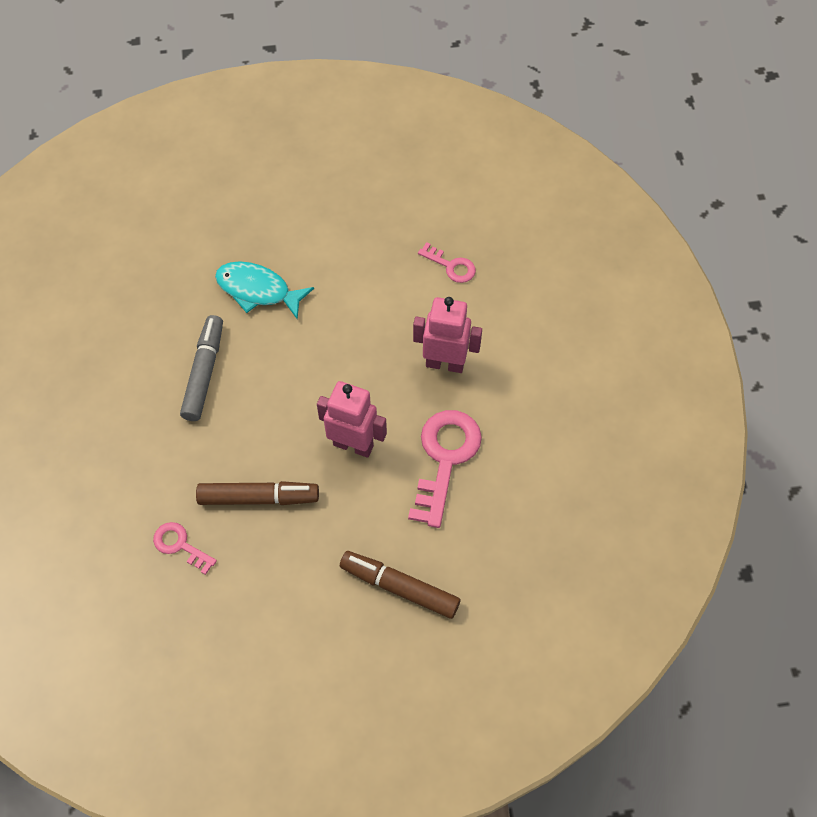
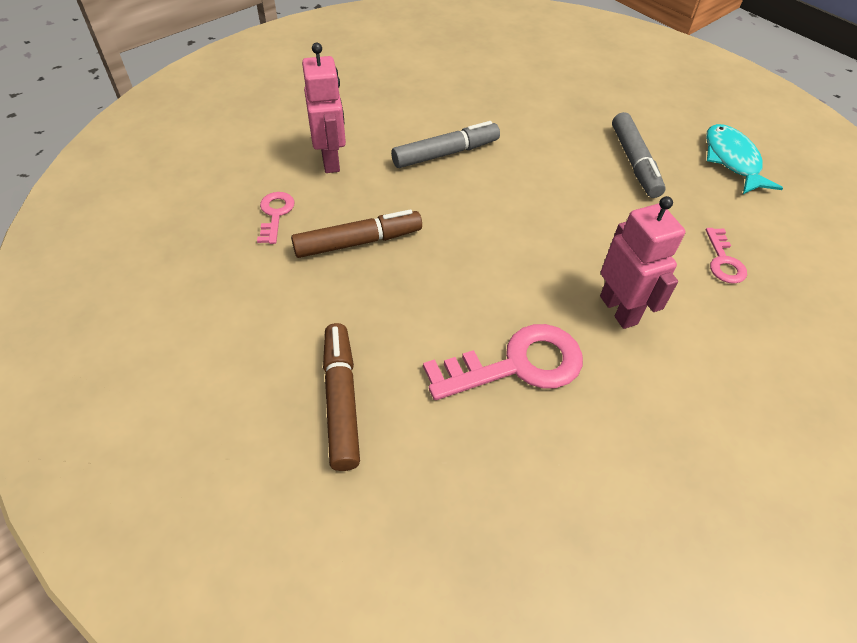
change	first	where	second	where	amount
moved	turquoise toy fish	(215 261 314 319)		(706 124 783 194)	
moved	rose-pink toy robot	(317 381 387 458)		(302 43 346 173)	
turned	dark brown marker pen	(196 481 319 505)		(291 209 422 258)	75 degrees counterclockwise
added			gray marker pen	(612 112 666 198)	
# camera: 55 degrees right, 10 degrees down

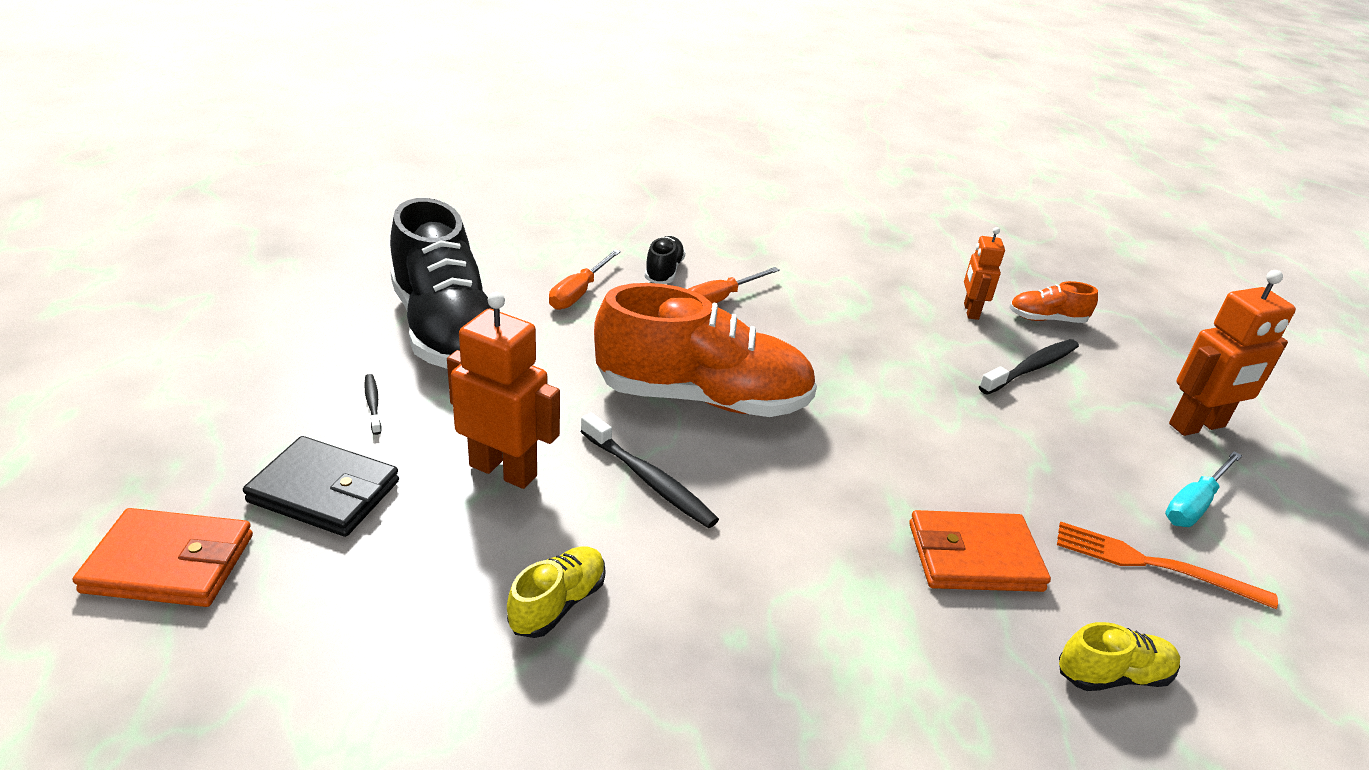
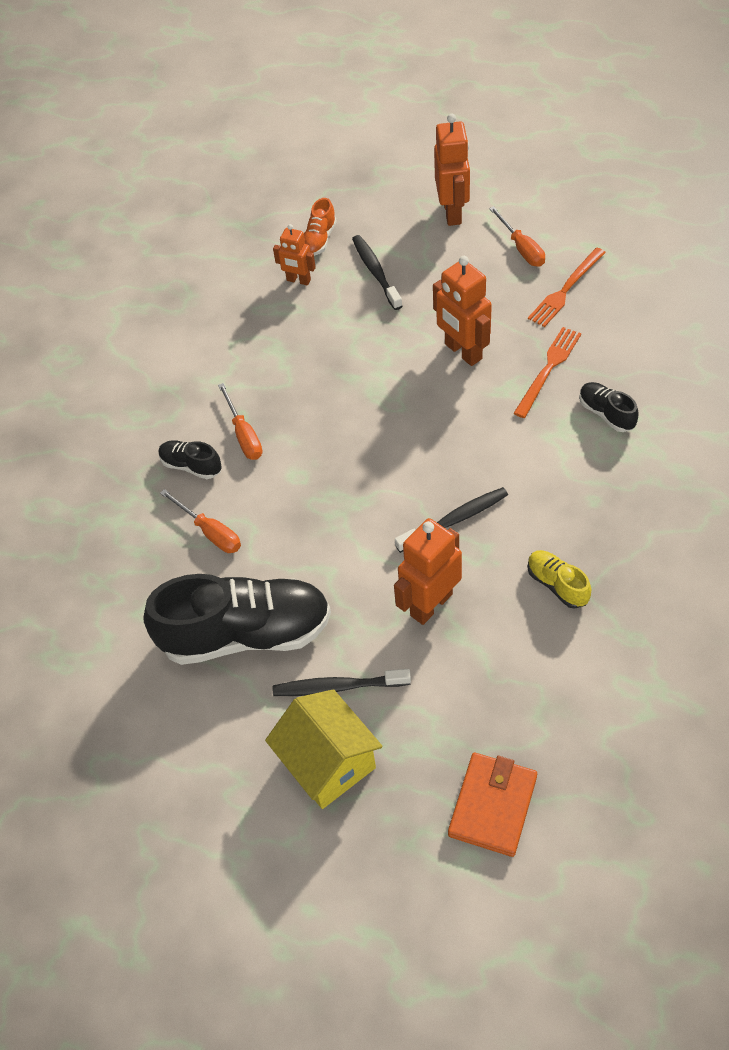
change	first	where	second	where	amount
removed	orange-coloured lace-up shoe	(594 283 817 417)			
resized	ebony toothbrush	(364 374 381 435)		(273 669 411 696)	x1.86
removed	ebony billfold	(243 436 399 537)			
recoloured	turquoise screwdriver	(1165 451 1242 527)	orange-coloured screwdriver	(489 206 545 267)	
replaced	orange-coloured billfold	(909 510 1051 592)	orange-coloured fork	(514 327 581 418)	
removed	bright yellow lace-up shoe	(1059 622 1180 691)			
added			orange-coloured toy robot	(433 256 492 366)	
added			ebony lace-up shoe	(579 382 639 432)	
added			bright yellow cottage	(265 689 383 809)	
# camera: 65 degrees left, 20 degrees up

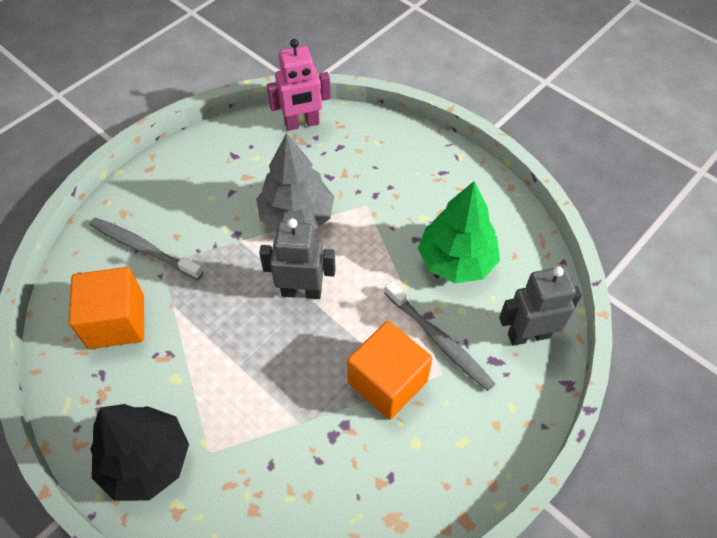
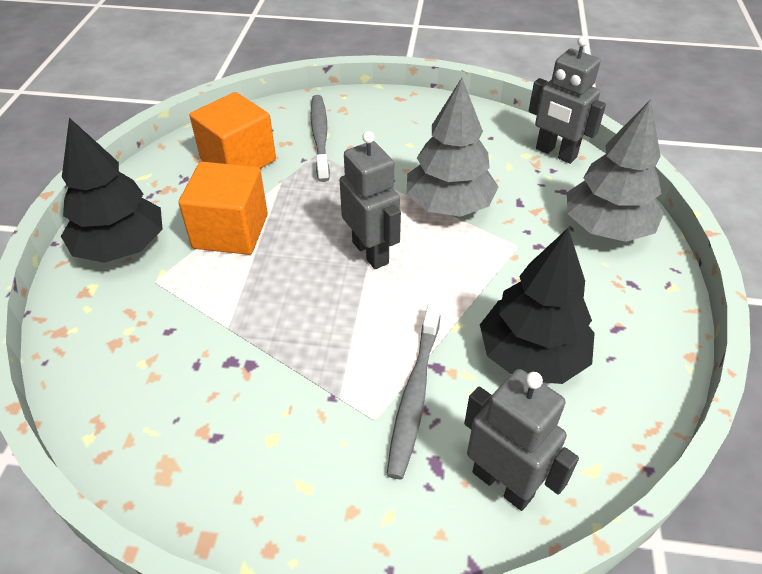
change	first	where	second	where	amount
recoloured	rose-pink toy robot	(267 39 331 131)	gray toy robot	(529 36 606 164)	
recoloured	emerald tree	(418 181 500 283)	ebony tree	(480 228 595 384)	
moved	orange-coloured block	(347 321 432 420)		(179 162 268 255)	
added			gray tree	(567 99 664 242)	
# camera: 55 degrees right, 10 degrees down

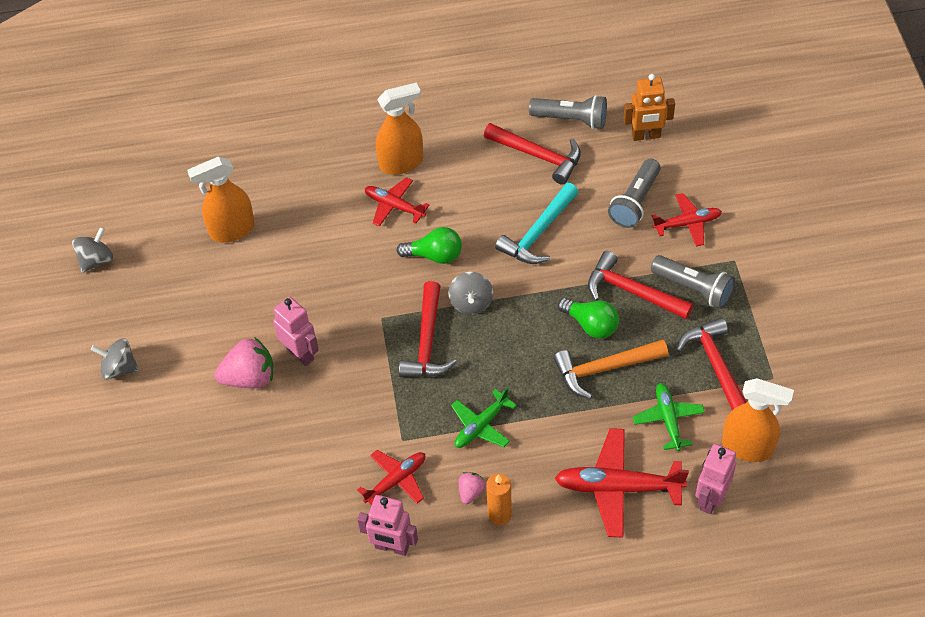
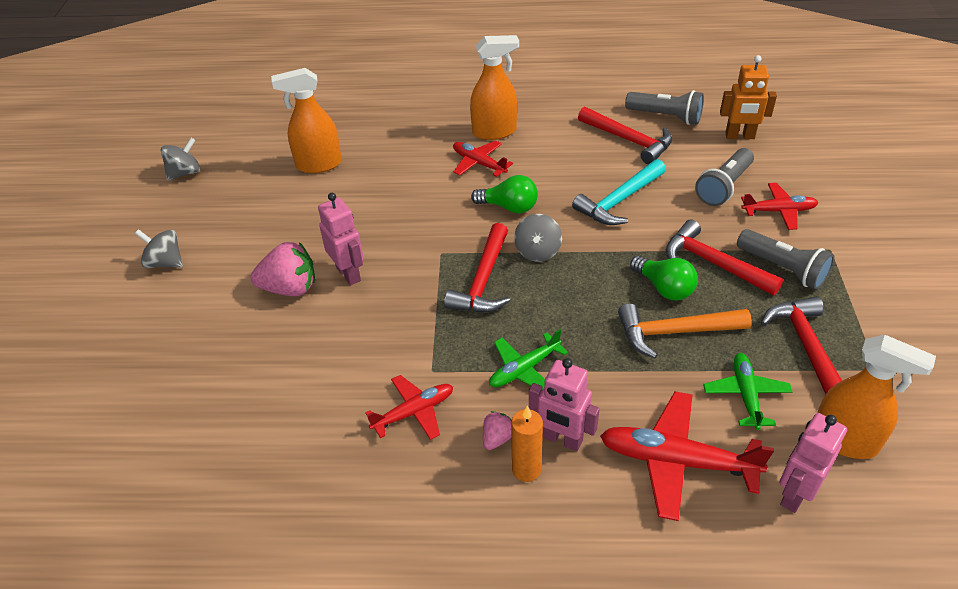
change	first	where	second	where	amount
moved	rose-pink toy robot	(357 495 418 556)		(529 358 600 451)	
# camera: 10 degrees right, 10 degrees down

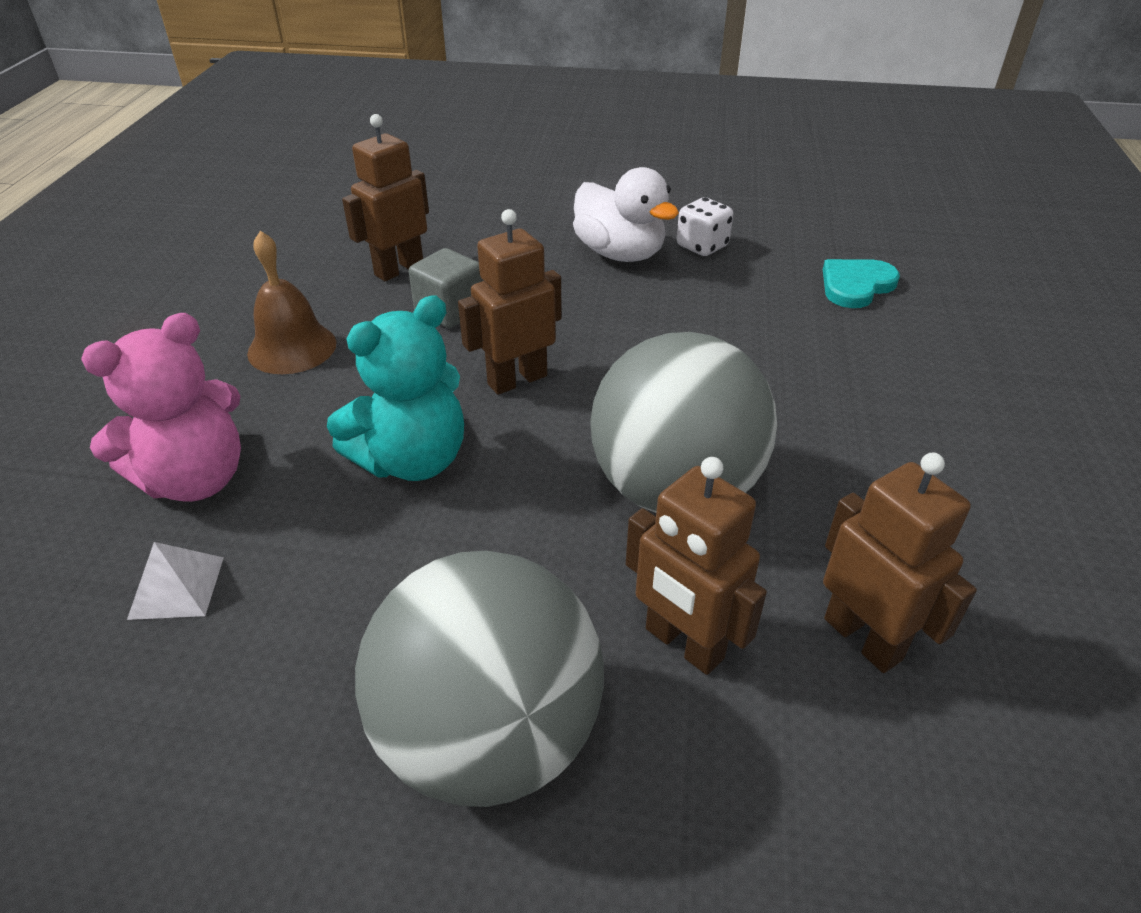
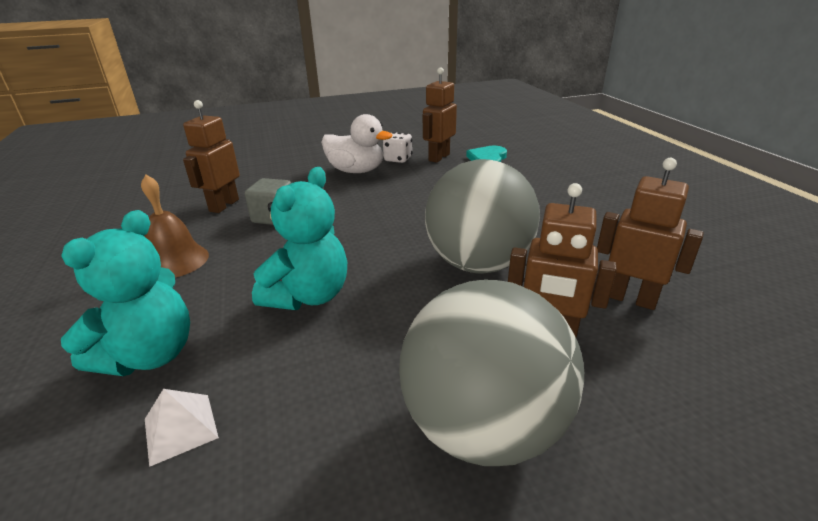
change	first	where	second	where	amount
moved	dark brown toy robot	(458 209 562 395)		(423 67 457 163)	
recoloured	rose-pink teddy	(81 313 241 502)	turquoise teddy	(61 210 190 376)	
# camera: 25 degrees left, 10 degrees down

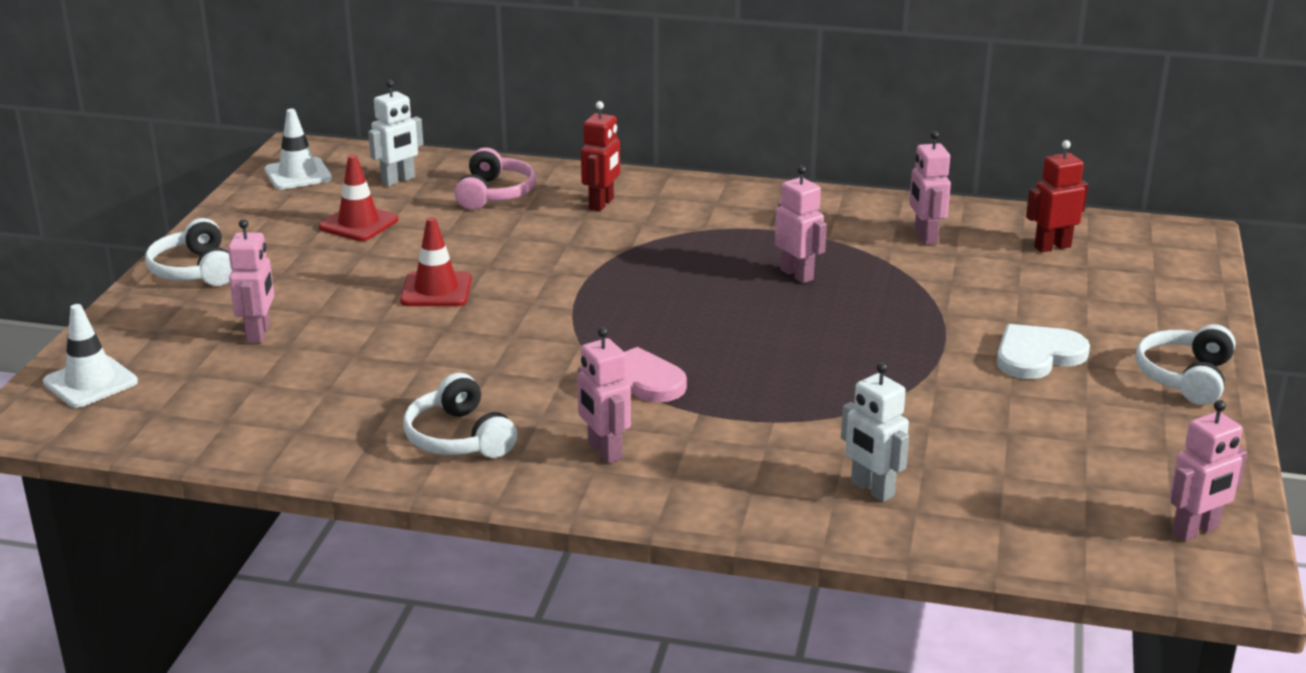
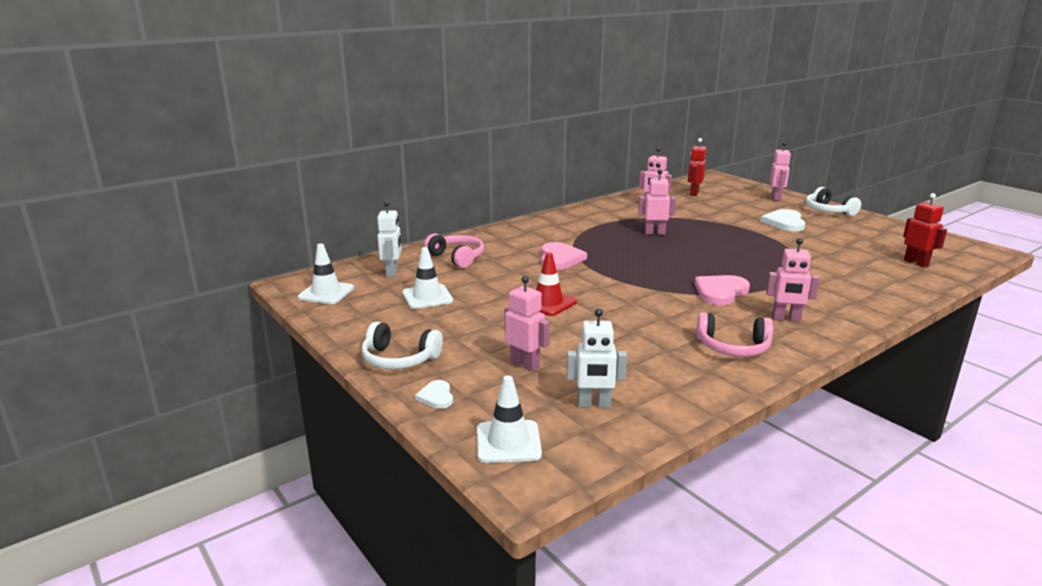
change	first	where	second	where	amount
moved	red toy robot	(581 101 620 211)		(903 193 947 267)	
recoloured	red traffic cone	(319 155 398 241)	snow-white traffic cone	(402 247 453 309)	
moved	snow-white toy robot	(841 362 909 502)		(566 309 627 408)	
recoloured	snow-white headset	(403 373 517 458)	rose-pink headset	(697 312 773 357)	
moved	rose-pink toy robot	(1170 400 1247 541)		(770 142 791 201)	
added			rose-pink heart shape	(541 242 587 270)	
added			snow-white heart shape	(415 380 453 409)	
# camera: 50 degrees left, 5 degrees down

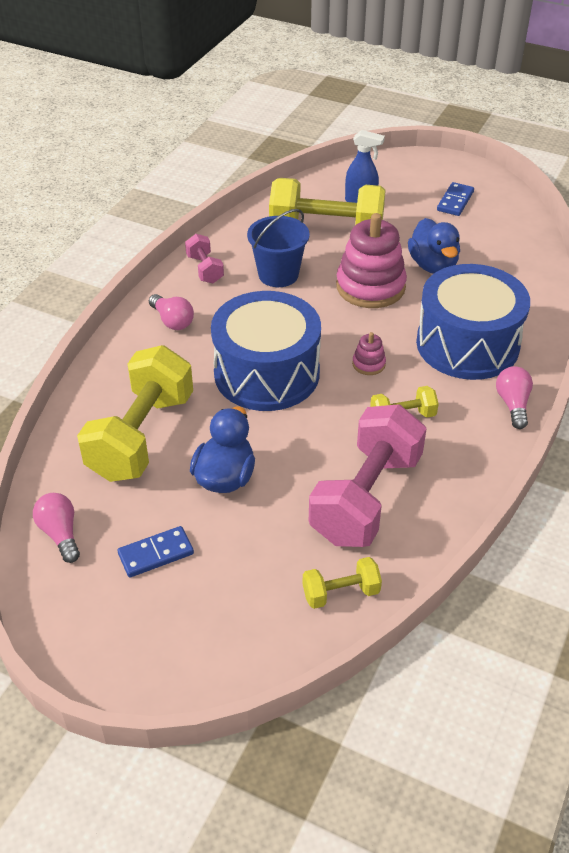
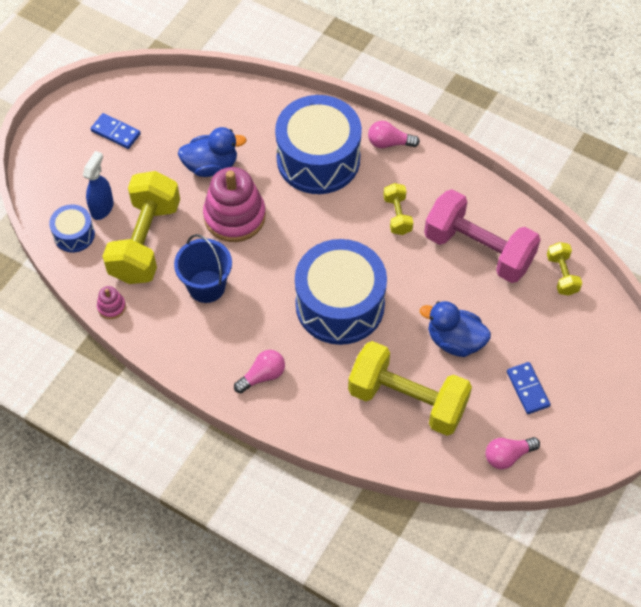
change	first	where	second	where	amount
removed	rose-pink hand weight	(185 234 224 283)			
moved	rose-pink ring stacker	(352 332 386 375)		(97 286 126 319)	
added			blue toy drum	(49 204 95 253)	
# camera: 85 degrees left, 15 degrees up

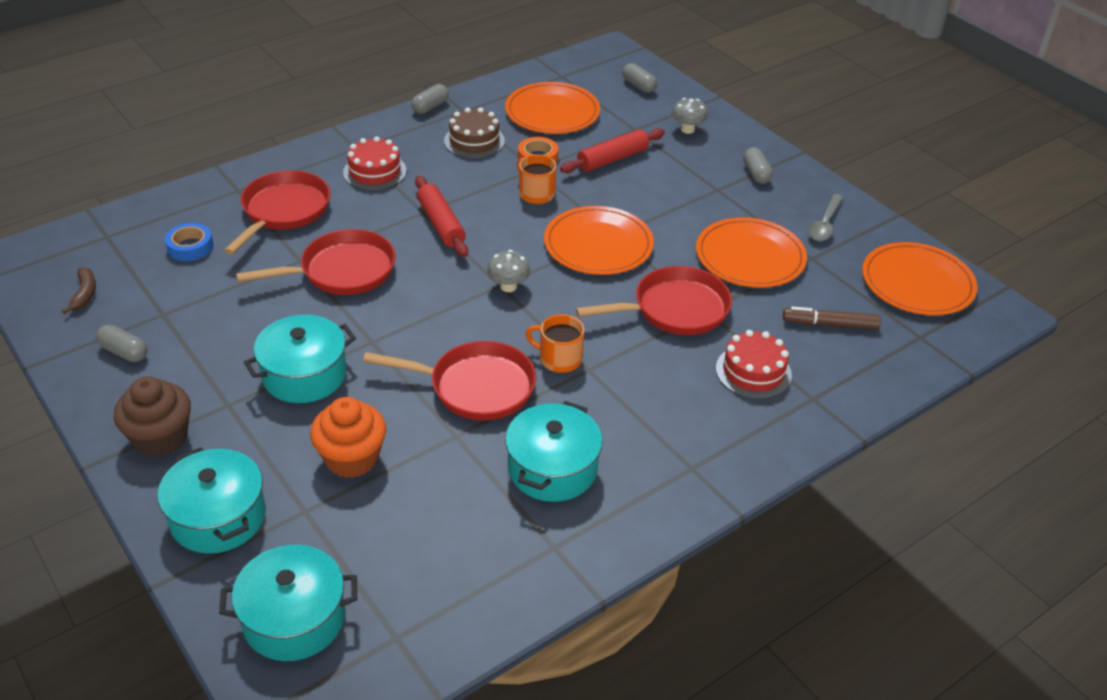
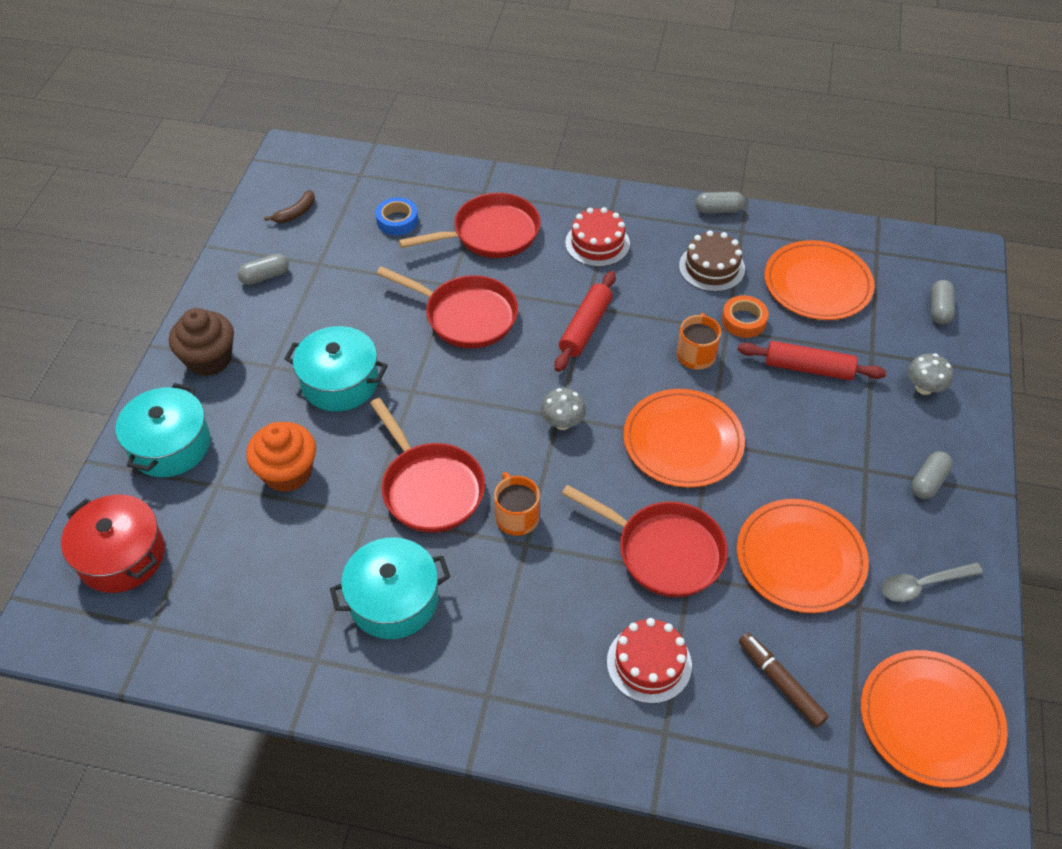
change	first	where	second	where	amount
turned	gray pill shape	(96 325 147 362)		(238 253 289 285)	75 degrees clockwise
recoloured	turquoise pot	(219 545 357 661)	red pot	(61 495 165 593)	
# camera: 50 degrees right, 10 degrees up

